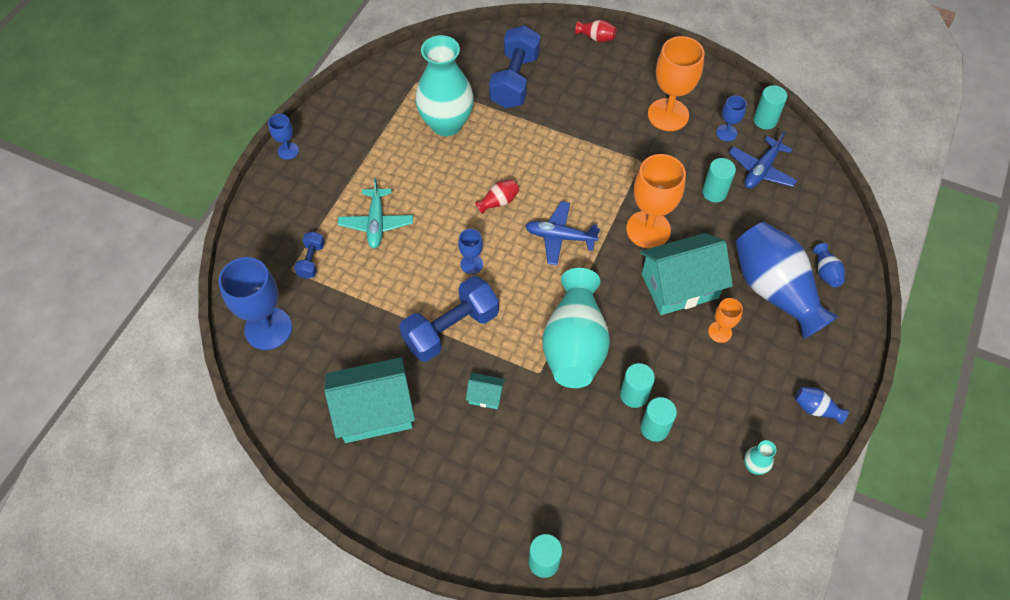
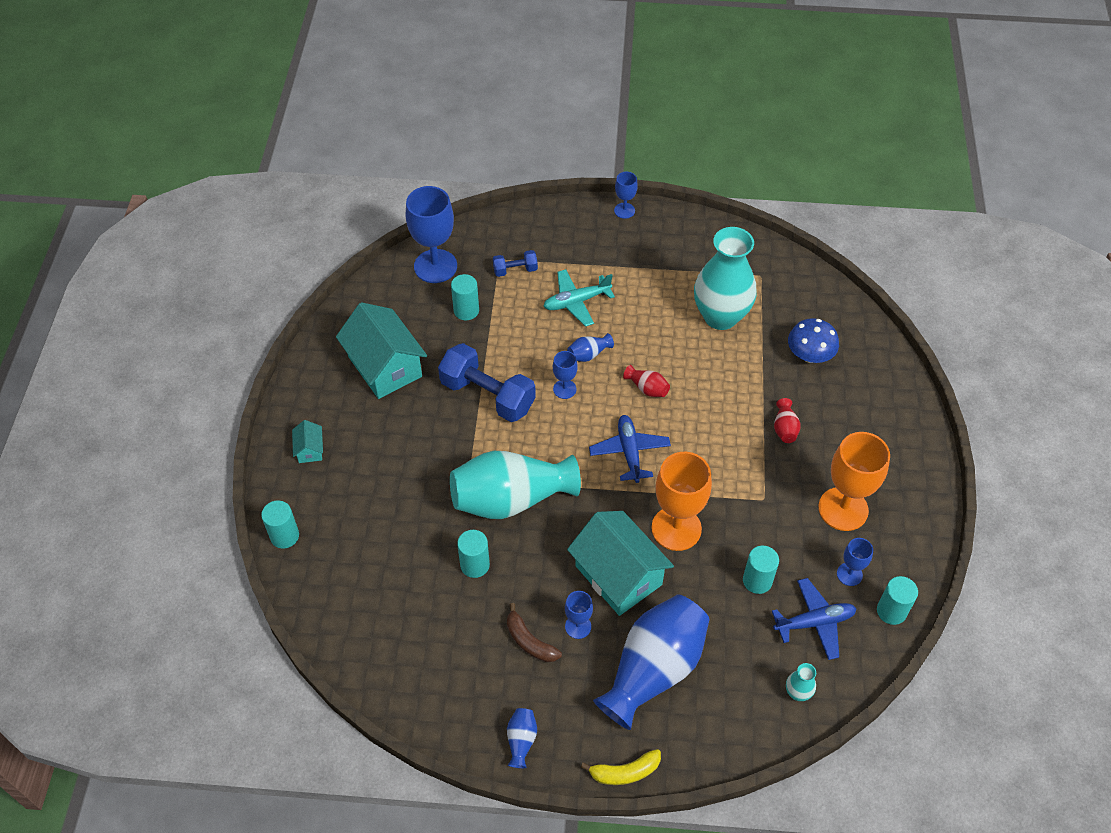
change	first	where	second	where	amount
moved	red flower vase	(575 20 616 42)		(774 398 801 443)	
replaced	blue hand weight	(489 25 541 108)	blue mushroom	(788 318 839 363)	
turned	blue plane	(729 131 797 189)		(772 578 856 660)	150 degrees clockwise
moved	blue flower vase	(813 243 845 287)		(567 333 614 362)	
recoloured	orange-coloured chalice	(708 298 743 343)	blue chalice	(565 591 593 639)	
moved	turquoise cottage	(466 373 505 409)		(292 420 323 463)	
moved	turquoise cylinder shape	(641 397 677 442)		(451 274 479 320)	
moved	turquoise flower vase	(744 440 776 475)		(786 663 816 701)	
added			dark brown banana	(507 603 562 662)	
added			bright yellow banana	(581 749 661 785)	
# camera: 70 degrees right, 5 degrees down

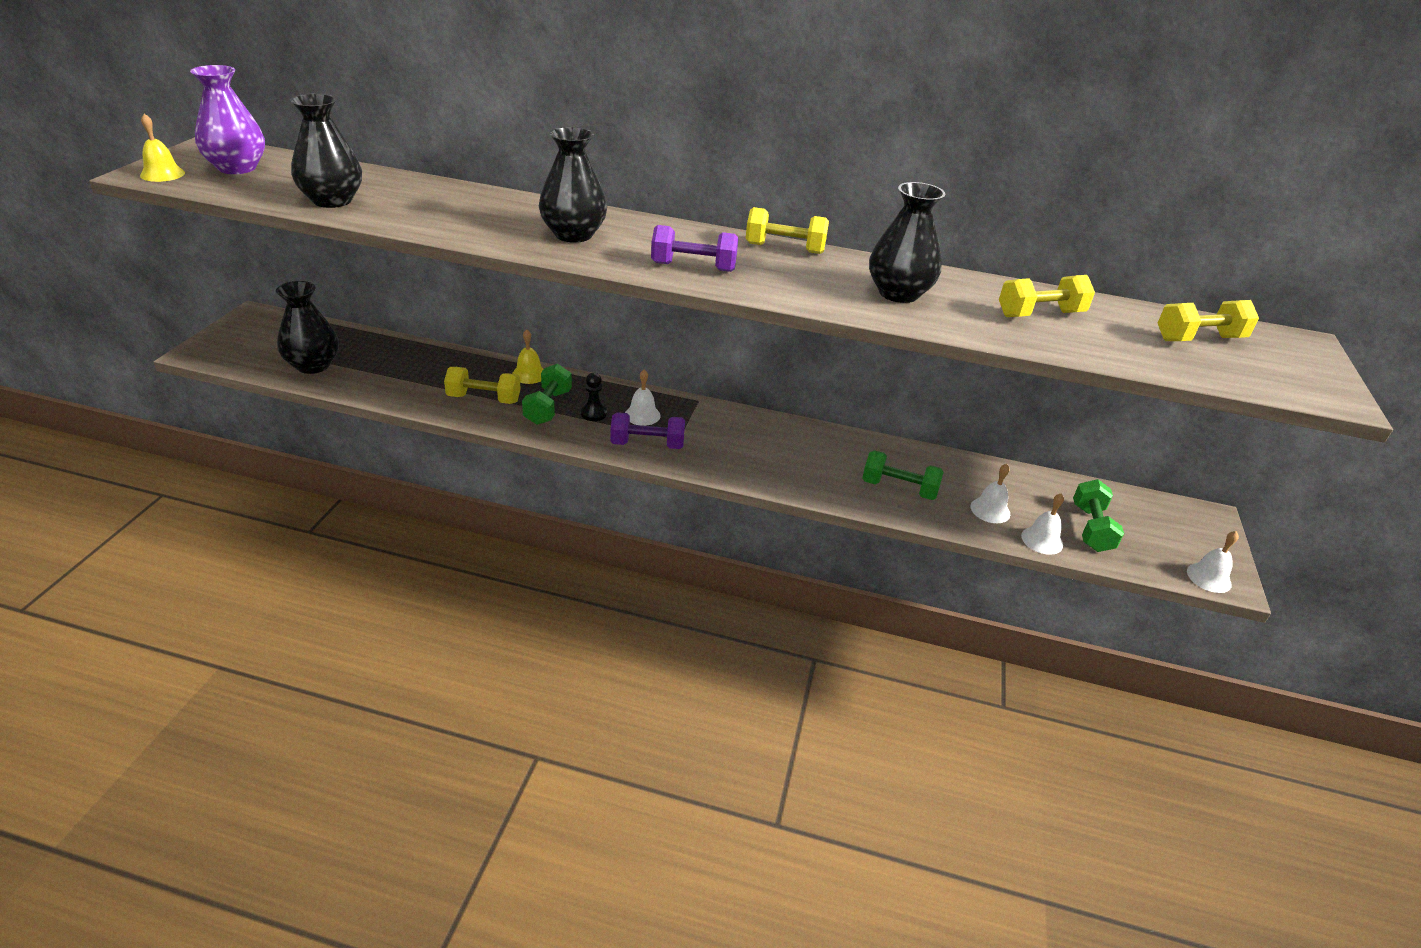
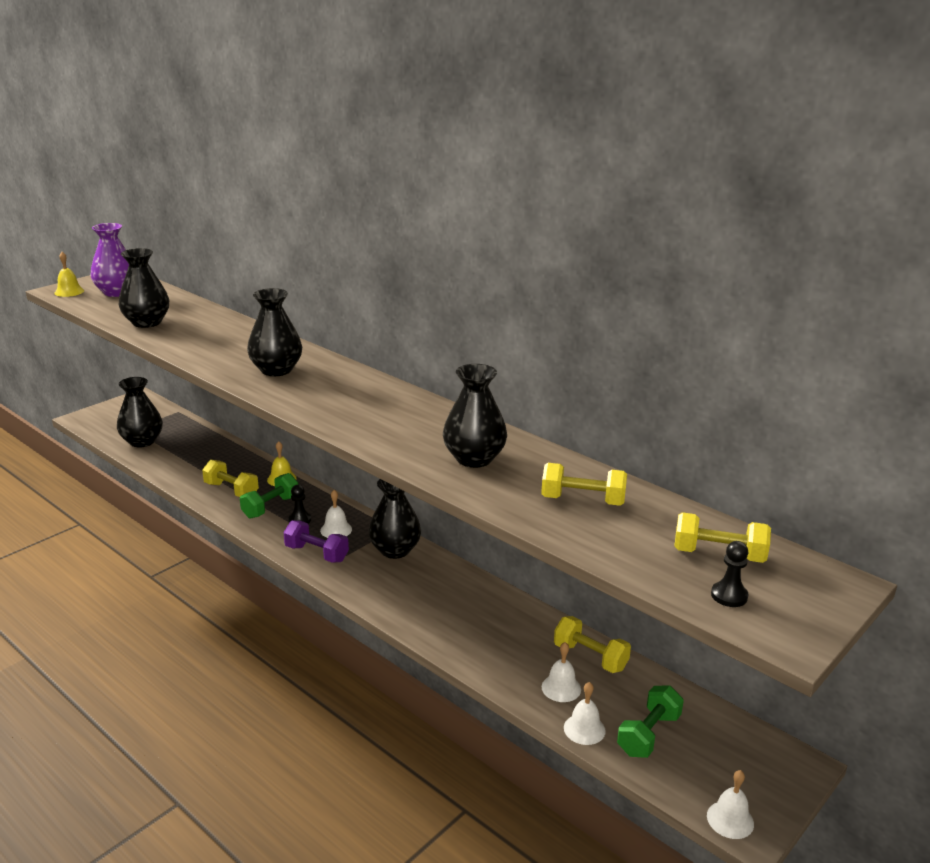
change	first	where	second	where	amount
moved	bright yellow hand weight	(746 207 829 254)		(554 616 631 673)	
removed	violet hand weight	(651 225 738 272)			
removed	emerald hand weight	(862 450 944 500)			
added			ebony flower vase	(368 479 421 559)	
added			ebony pawn	(711 541 749 607)	
# camera: 30 degrees right, 10 degrees down

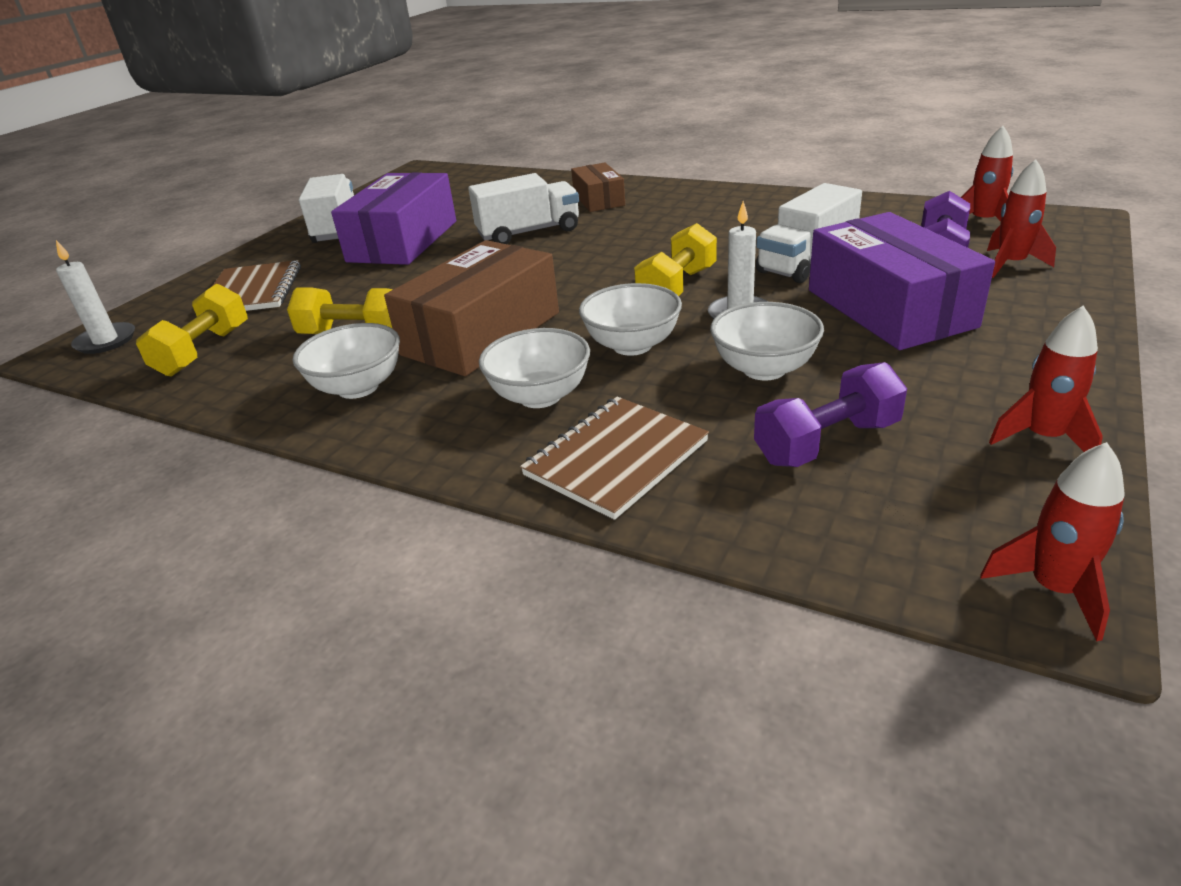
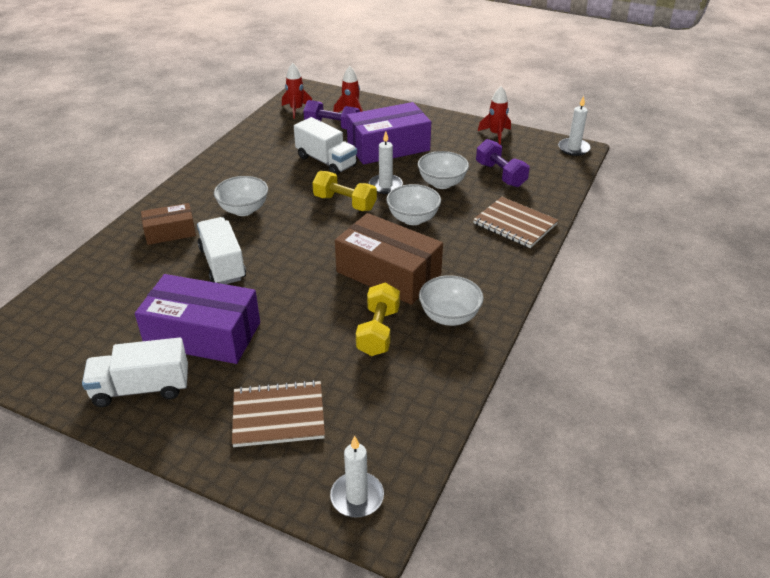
change	first	where	second	where	amount
removed	bright yellow hand weight	(136 284 248 377)			
moved	snow-white serving bowl	(479 328 590 408)		(214 176 268 216)	
replaced	red rocket	(981 442 1125 641)	snow-white wax candle	(558 96 590 156)	
# camera: 95 degrees left, 5 degrees up

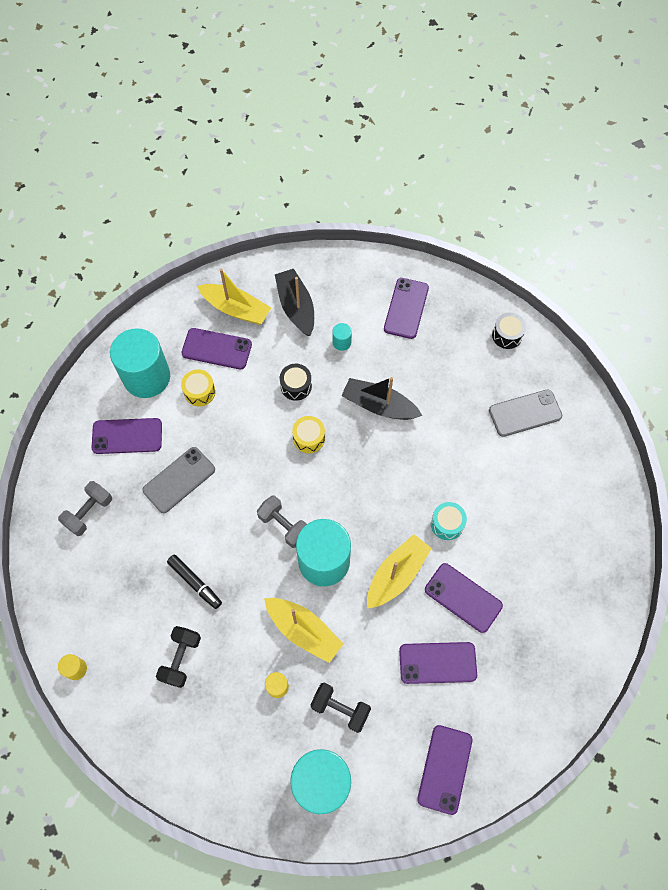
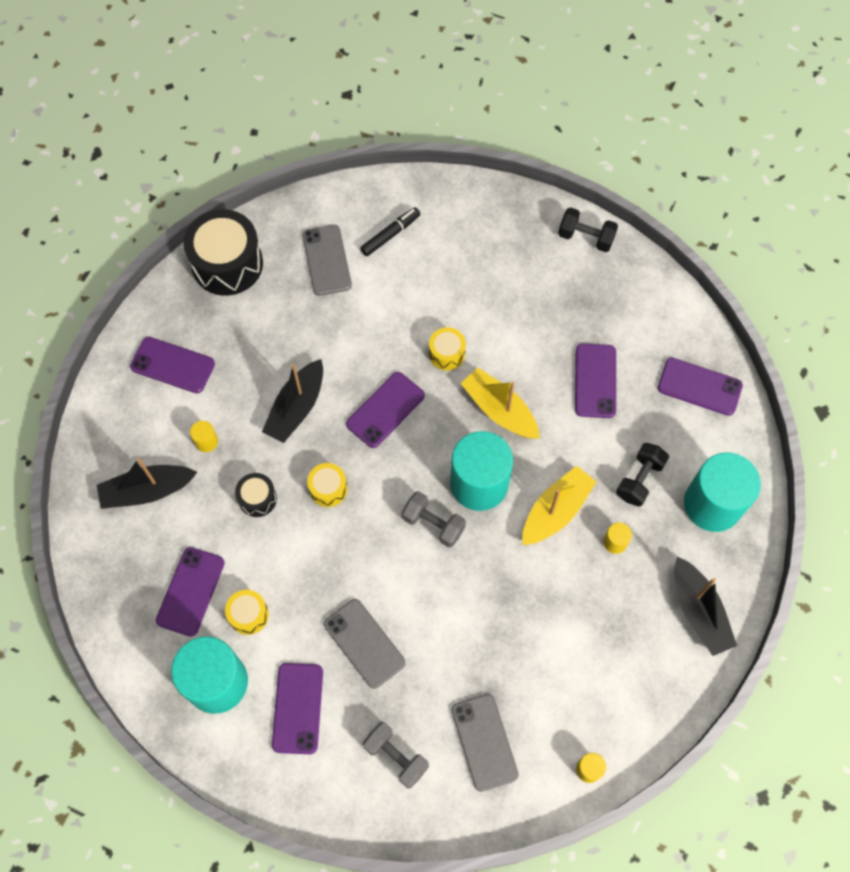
change	first	where	second	where	amount
removed	bright yellow sailboat	(197 269 271 325)			
resized	ebony toy drum	(492 313 526 349)		(183 209 263 295)	x2.02
recoloured	turquoise cylinder shape	(332 323 352 351)	bright yellow cylinder shape	(190 421 218 452)	
turned	gray hand weight	(257 495 307 548)		(402 491 466 548)	75 degrees clockwise
recoloured	turquoise toy drum	(431 502 467 540)	bright yellow toy drum	(429 327 466 370)	
moved	ebony marker pen	(167 555 222 609)		(360 207 420 256)	
moved	violet mobile phone	(425 563 503 633)		(346 372 425 448)	
moved	ebony hand weight	(156 626 201 688)		(558 207 618 252)	
added			ebony sailboat	(674 556 737 656)	
added			gray mobile phone	(451 694 519 792)	
# camera: 85 degrees left, 0 degrees up

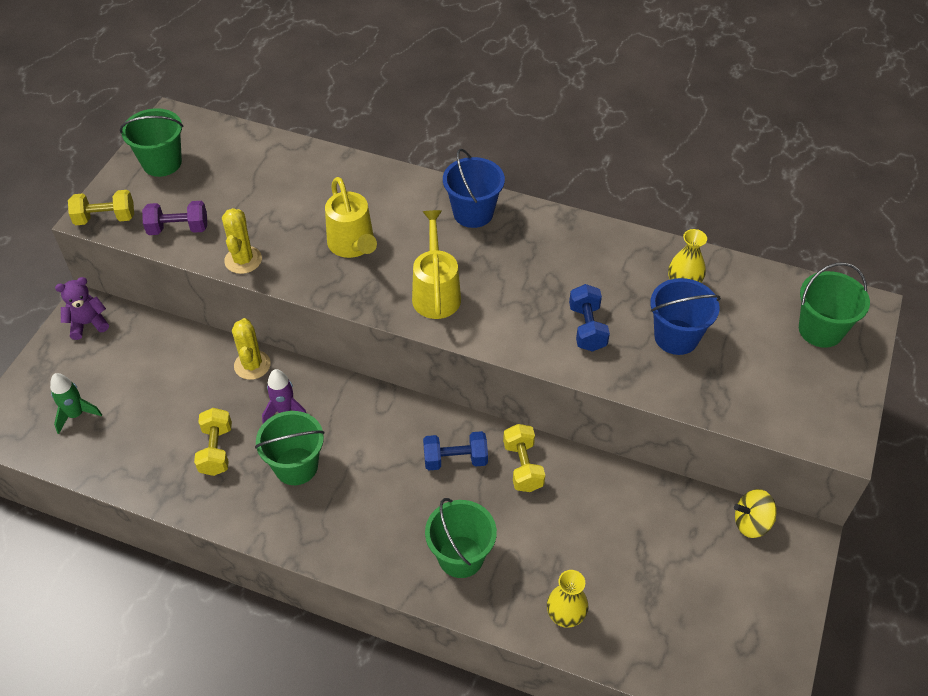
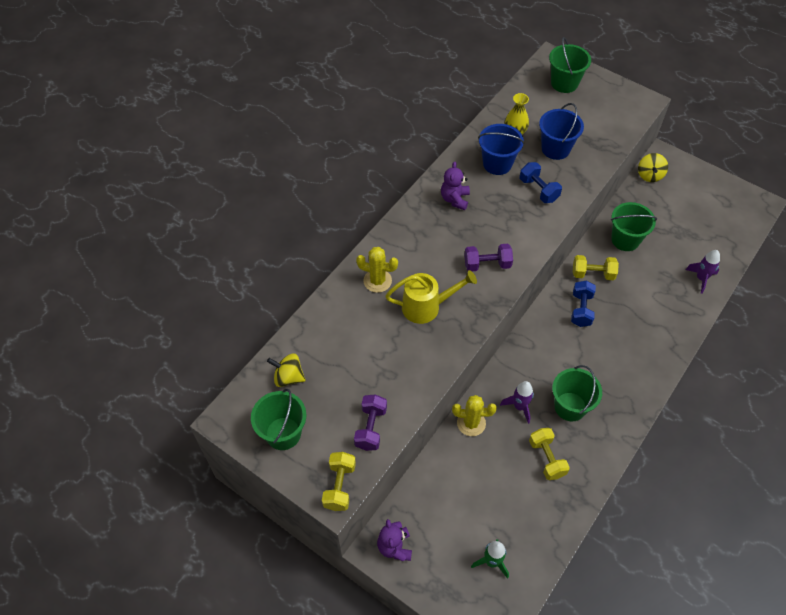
change	first	where	second	where	amount
moved	blue pail	(443 149 505 228)		(478 124 524 175)	
moved	bright yellow saguaro cactus	(222 208 262 274)		(356 247 398 293)	
replaced	bright yellow sprinkling can	(412 210 461 319)	violet hand weight	(464 244 513 271)	
turned	blue hand weight	(569 284 610 352)		(520 162 562 203)	45 degrees clockwise
turned	bright yellow hand weight	(194 408 232 476)		(529 428 570 480)	60 degrees clockwise
moved	emerald pail	(425 498 497 578)		(611 202 657 251)	
replaced	bright yellow flower vase	(547 570 588 628)	violet rocket	(685 250 720 294)	
added			violet teddy	(441 161 470 210)	
added			bright yellow whirligig	(267 353 306 387)	
# camera: 75 degrees left, 5 degrees up

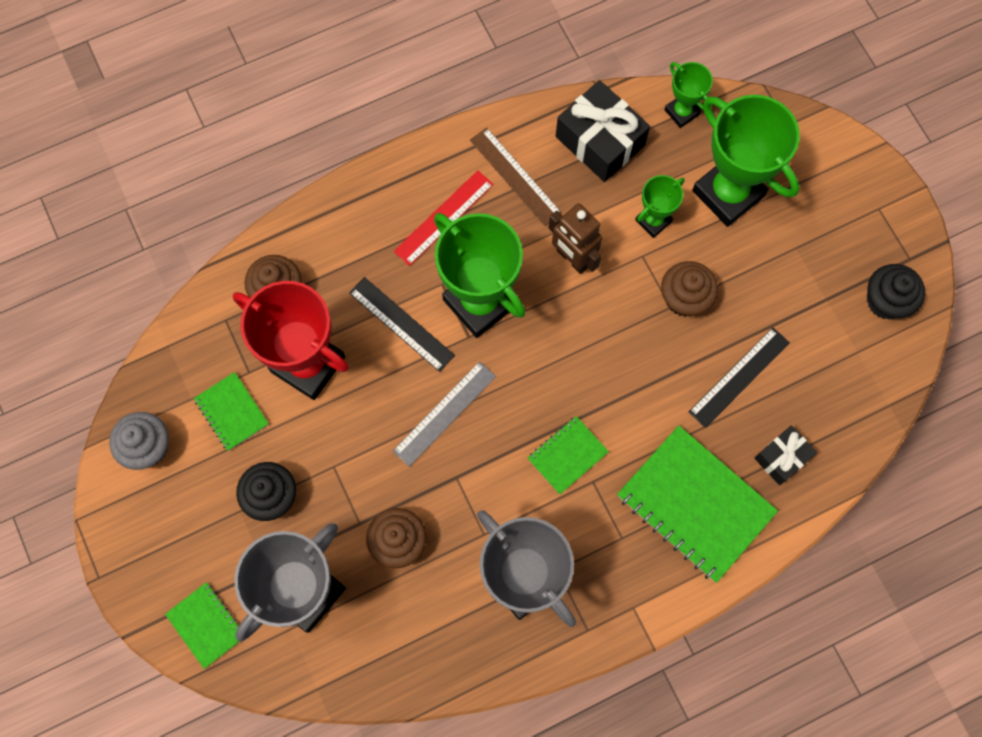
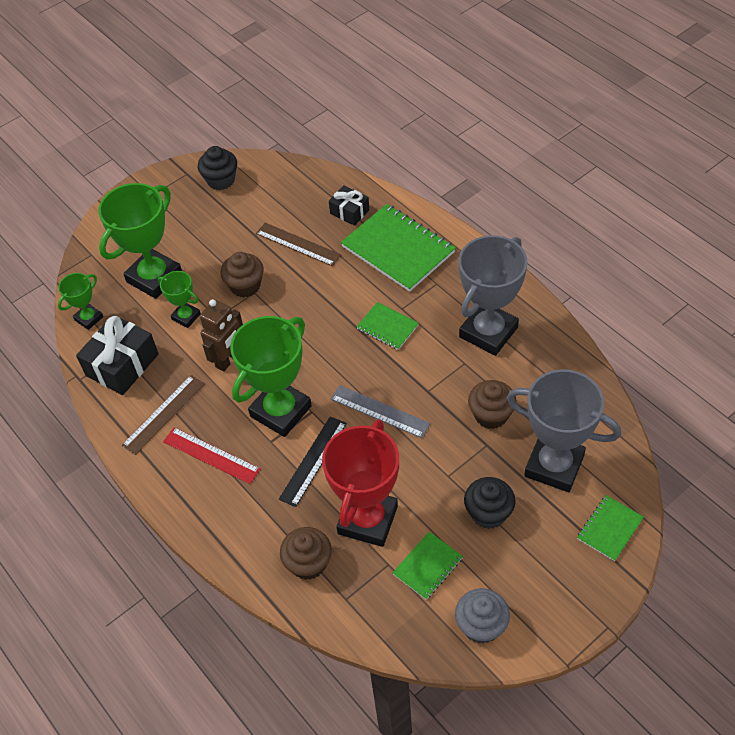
change	first	where	second	where	amount
recoloured	ebony straightedge	(689 327 790 428)	dark brown straightedge	(256 223 341 267)	
turned	emerald notebook	(617 426 778 583)		(341 204 456 292)	75 degrees counterclockwise
# camera: 100 degrees left, 20 degrees down

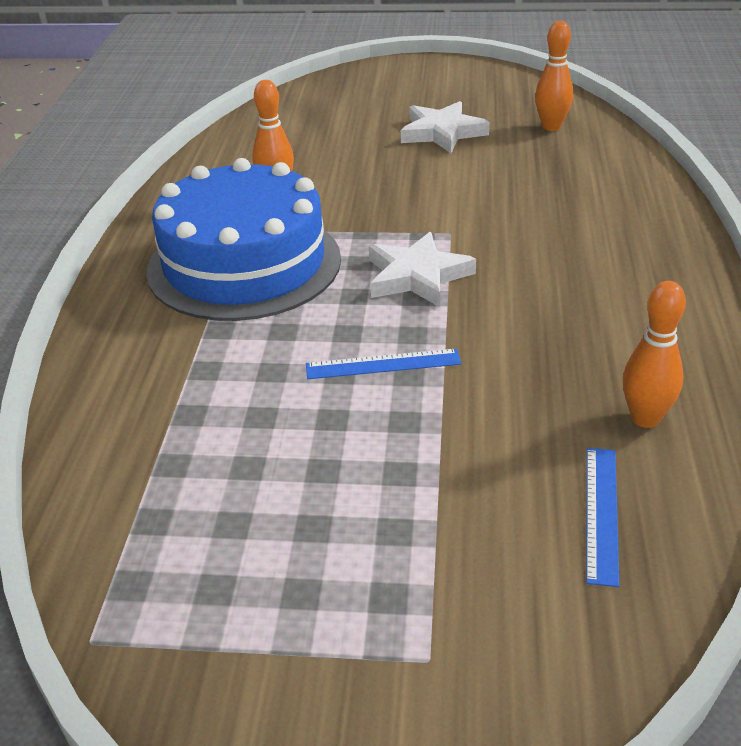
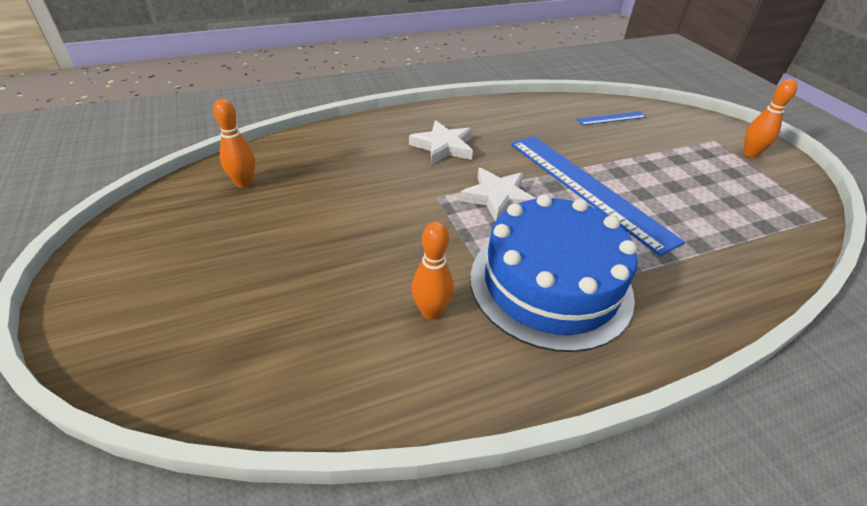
change	first	where	second	where	amount
moved	snow-white five-pointed star	(401 101 490 153)		(409 120 473 165)	
moved	orange-coloured skittle	(623 281 686 428)		(743 79 797 158)	
resized	blue straightedge	(306 349 461 379)		(511 136 685 256)	x2.31
# camera: 120 degrees left, 5 degrees up

